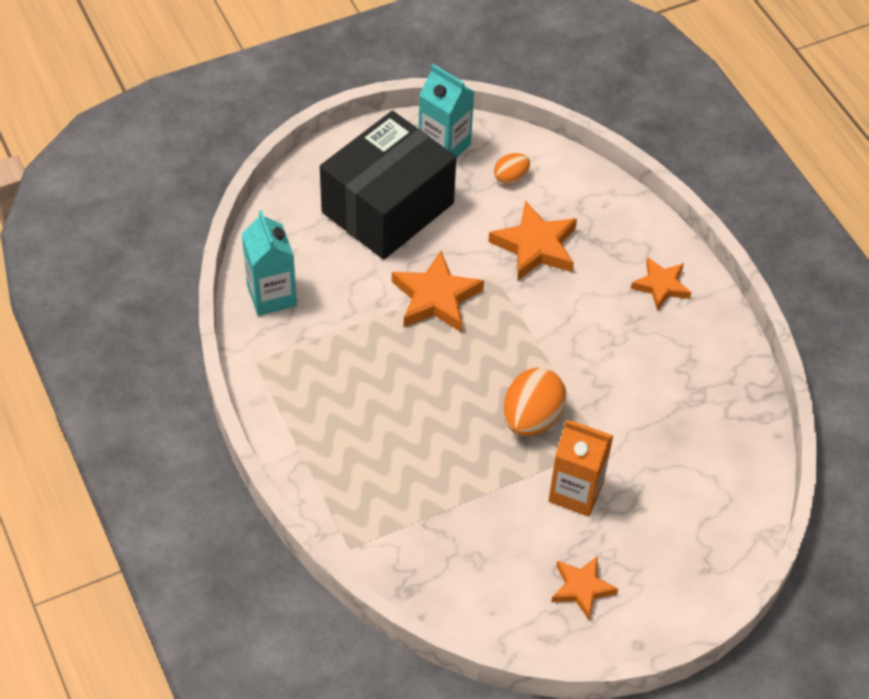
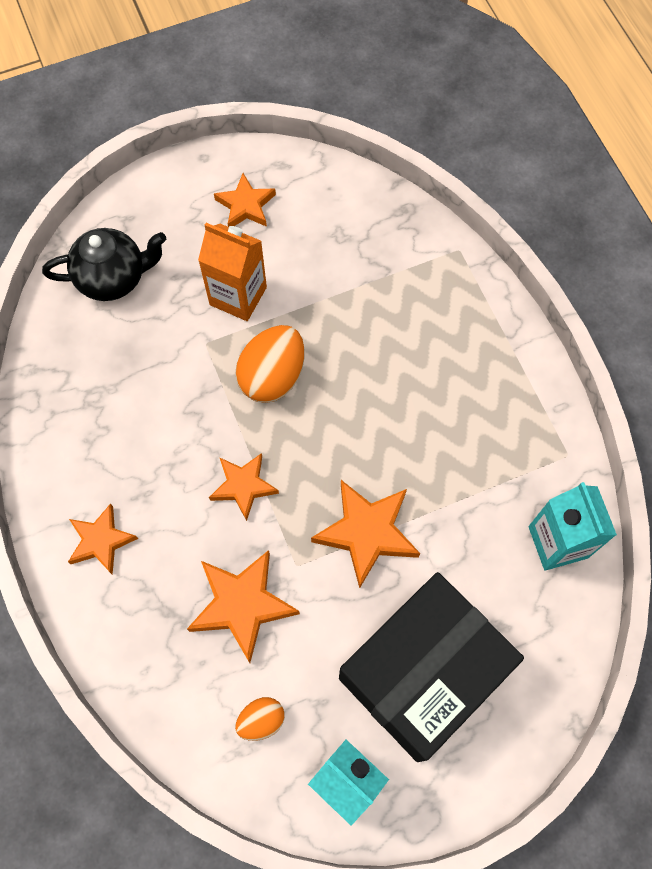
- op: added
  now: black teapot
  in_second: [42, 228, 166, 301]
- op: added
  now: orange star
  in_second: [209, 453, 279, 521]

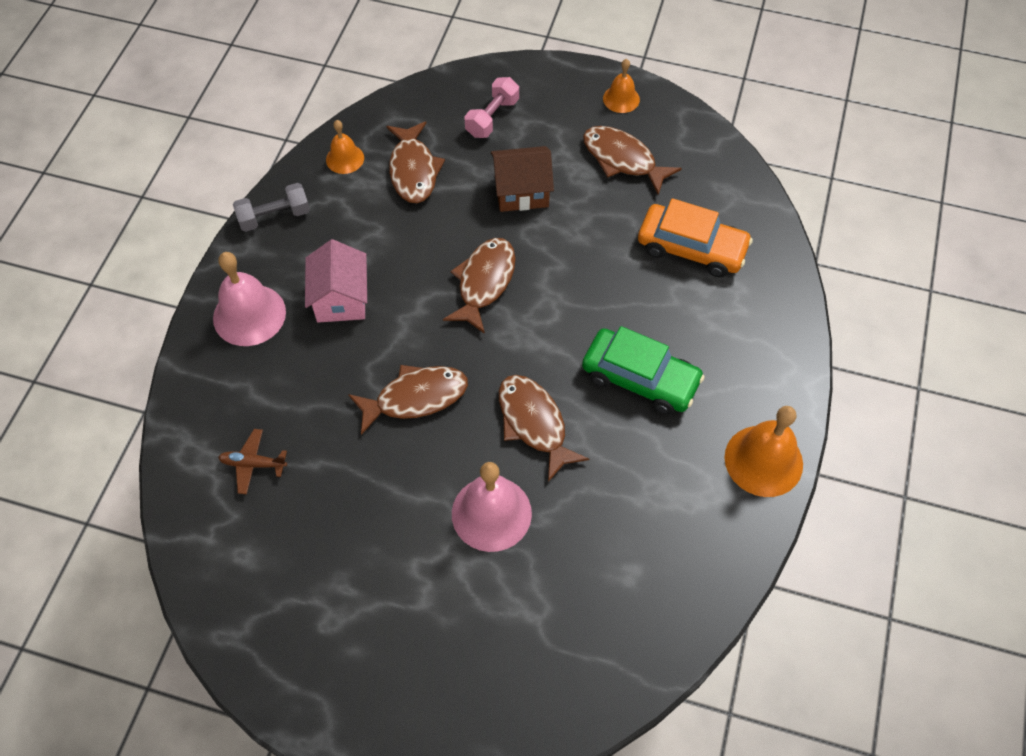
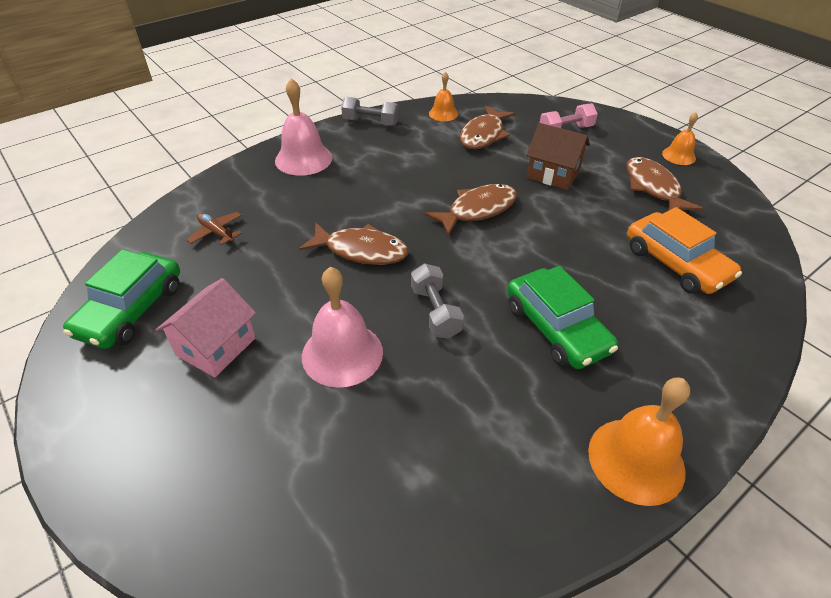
- op: moved
  was: pink house
  in_first: [305, 239, 367, 323]
  in_second: [156, 278, 256, 377]
- op: replaced
  was: brown fish
  now: grey dumbbell
  in_first: [499, 375, 589, 482]
  in_second: [411, 263, 464, 339]
- op: added
  now: green car
  in_second: [63, 249, 180, 349]

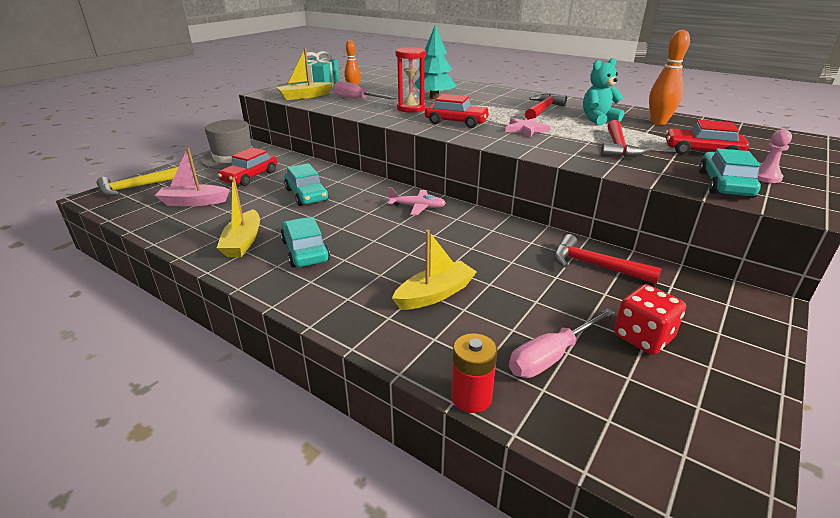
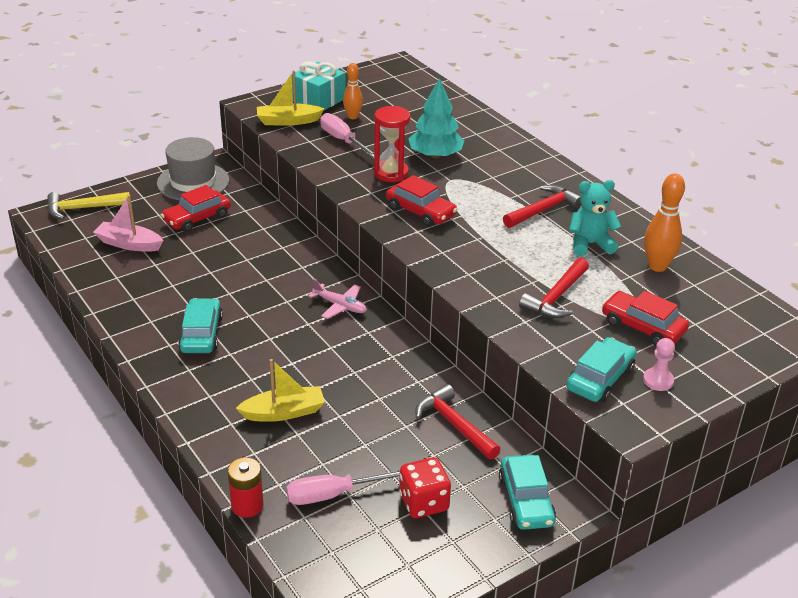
- op: removed
  was: yellow boat
  in_first: [217, 178, 260, 257]
- op: moved
  was: turquoise car
  in_first: [284, 163, 329, 206]
  in_second: [499, 455, 556, 530]
- op: removed
  was: pink star
  in_first: [505, 118, 550, 137]

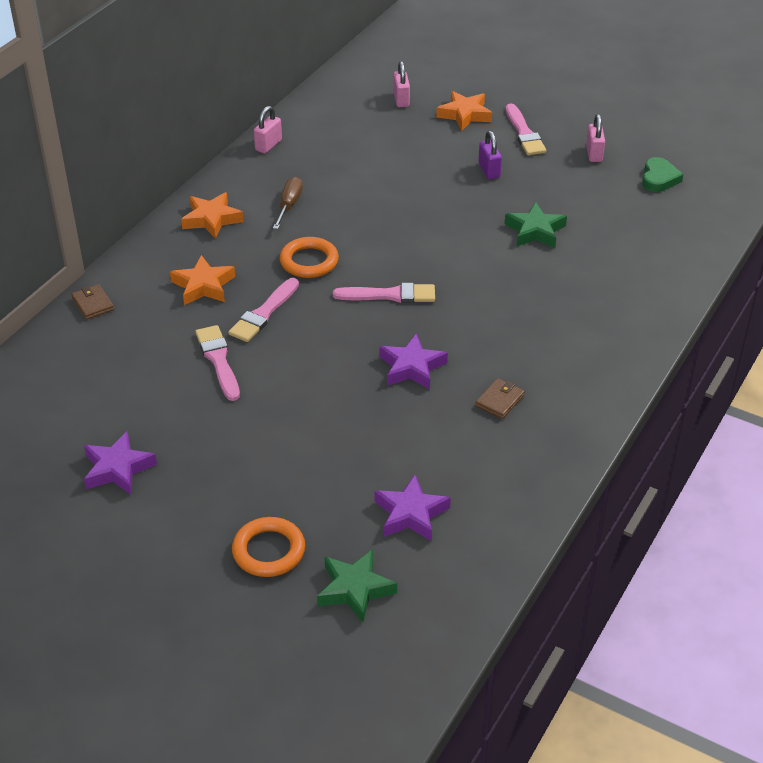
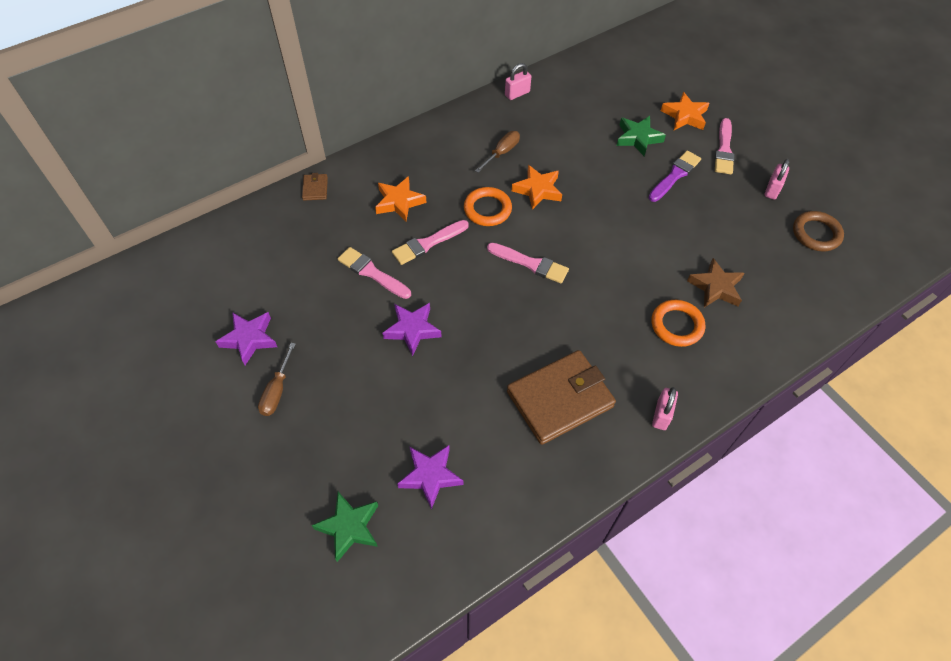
- op: moved
  was: orange star
  in_first: [181, 192, 244, 239]
  in_second: [512, 165, 562, 210]
- op: turned
  was: pink brush
  in_first: [195, 325, 240, 401]
  in_second: [338, 247, 411, 299]
  clockwise: -60
- op: moved
  was: orange ring
  in_first: [232, 517, 305, 577]
  in_second: [652, 300, 705, 347]
- op: moved
  was: purple star
  in_first: [379, 333, 448, 389]
  in_second: [383, 303, 442, 356]
- op: moved
  was: pink padlock
  in_first: [393, 61, 410, 107]
  in_second: [652, 387, 678, 430]
- op: resized
  was: brown wallet
  in_first: [475, 378, 525, 419]
  in_second: [507, 350, 616, 445]
  ratio: 2.39
- op: replaced
  was: purple padlock
  now: purple brush
  in_first: [478, 130, 502, 179]
  in_second: [648, 150, 701, 202]
- op: moved
  was: green star
  in_first: [505, 202, 567, 248]
  in_second: [617, 116, 666, 156]
- op: replaced
  was: green heart
  now: brown ring
  in_first: [642, 157, 683, 192]
  in_second: [793, 211, 844, 252]
- op: added
  now: brown screwdriver
  in_second: [258, 343, 296, 416]
- op: added
  now: brown star
  in_second: [687, 258, 744, 307]

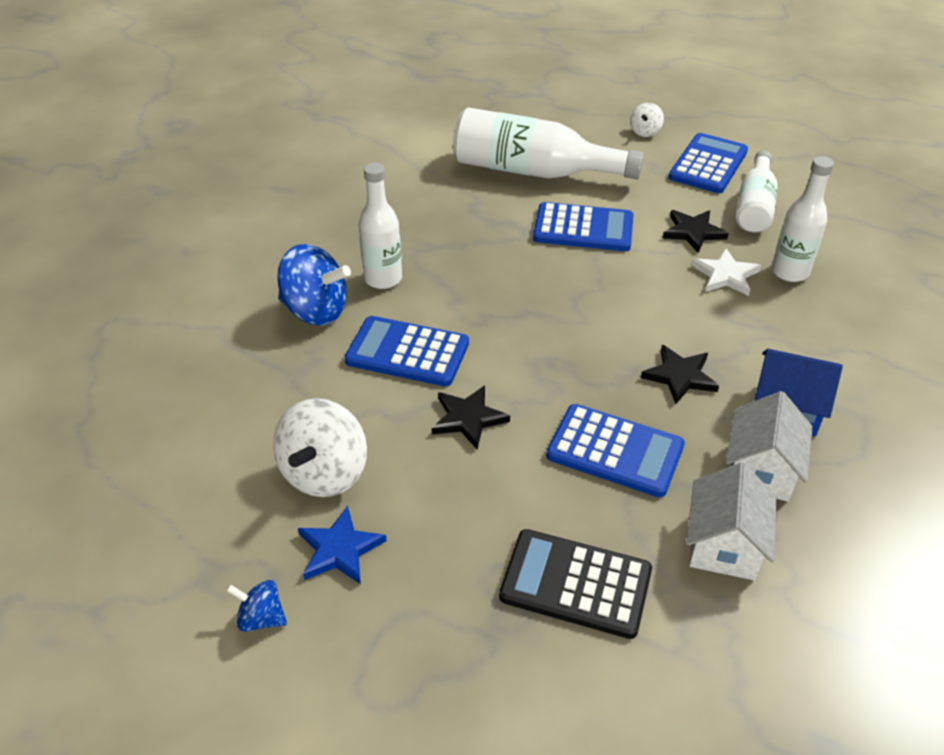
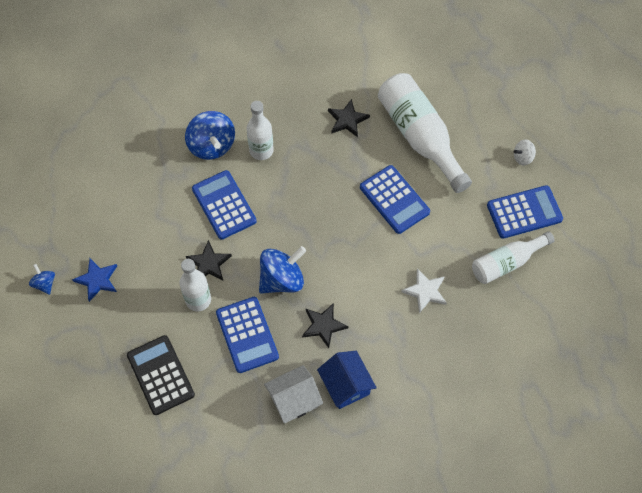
- op: removed
  was: white spinning top
  in_first: [273, 398, 367, 497]
- op: moved
  was: black star
  in_first: [662, 210, 729, 253]
  in_second: [328, 99, 370, 137]
- op: removed
  was: white house
  in_first: [686, 463, 777, 580]
- op: moved
  was: white bottle
  in_first: [771, 156, 834, 282]
  in_second: [180, 259, 211, 311]
- op: added
  now: blue spinning top
  in_second: [259, 246, 306, 294]

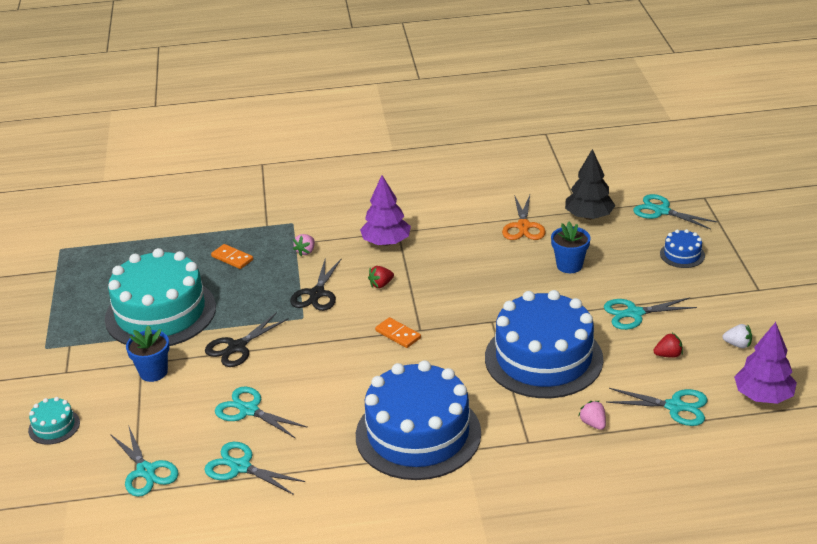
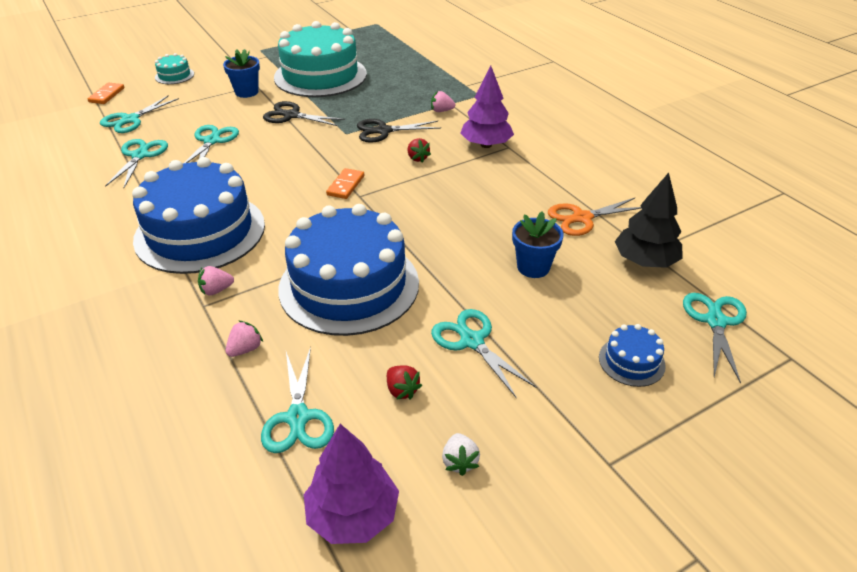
- op: moved
  was: orange domino
  in_first: [211, 244, 253, 269]
  in_second: [88, 83, 124, 104]
- op: turned
  was: red strawberry
  in_first: [368, 266, 394, 288]
  in_second: [408, 138, 431, 162]
  clockwise: -150
- op: added
  now: pink strawberry
  in_second: [198, 266, 234, 296]

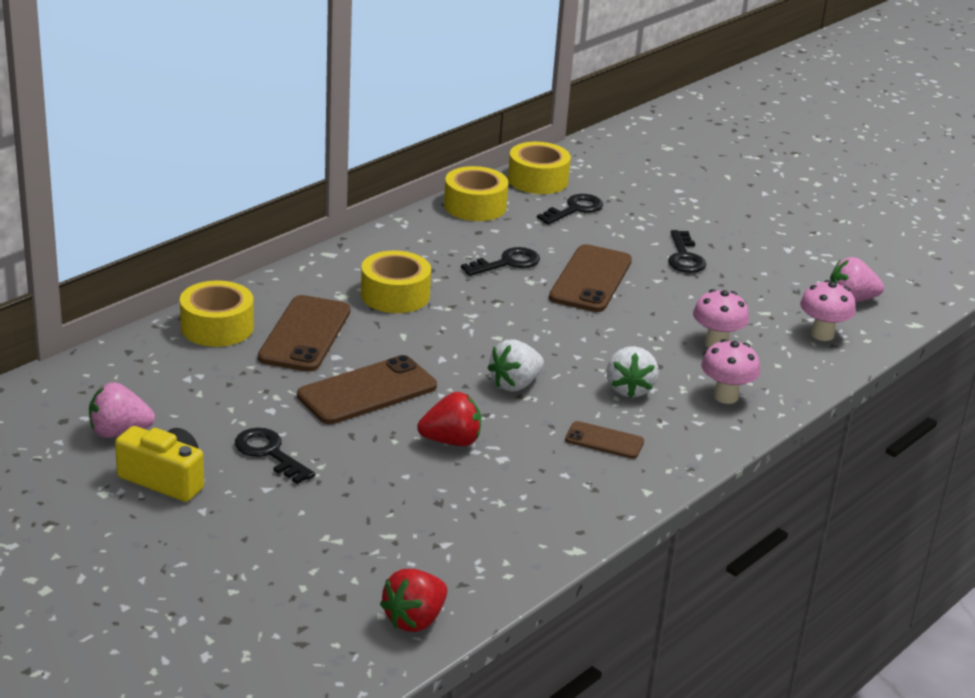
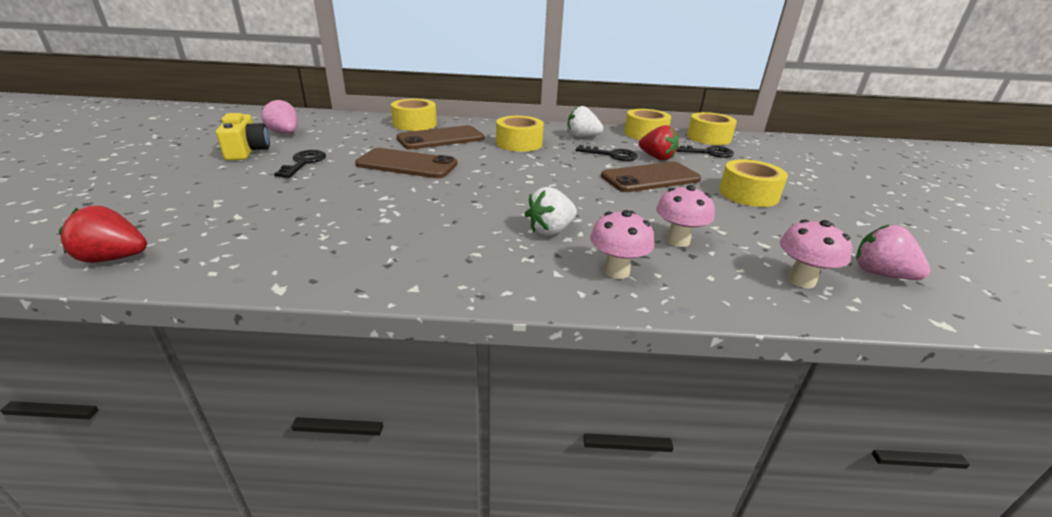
- op: moved
  was: red strawberry
  in_first: [417, 392, 481, 446]
  in_second: [639, 125, 679, 161]
- op: moved
  was: white strawberry
  in_first: [488, 339, 544, 391]
  in_second: [567, 106, 603, 138]
- op: removed
  was: brown phone
  in_first: [565, 421, 644, 459]
- op: replaced
  was: black key
  now: yellow tape
  in_first: [668, 230, 706, 273]
  in_second: [719, 159, 788, 207]

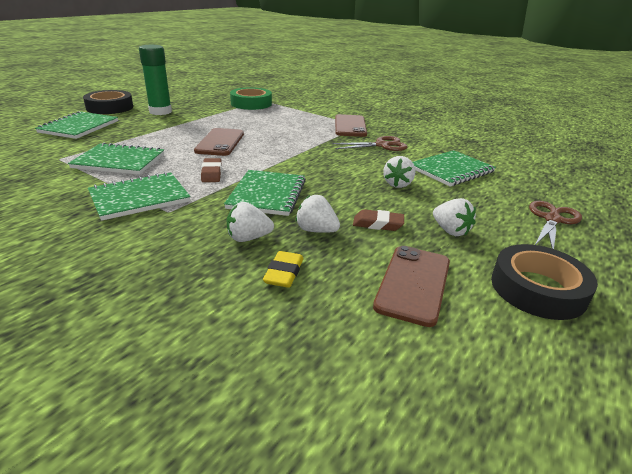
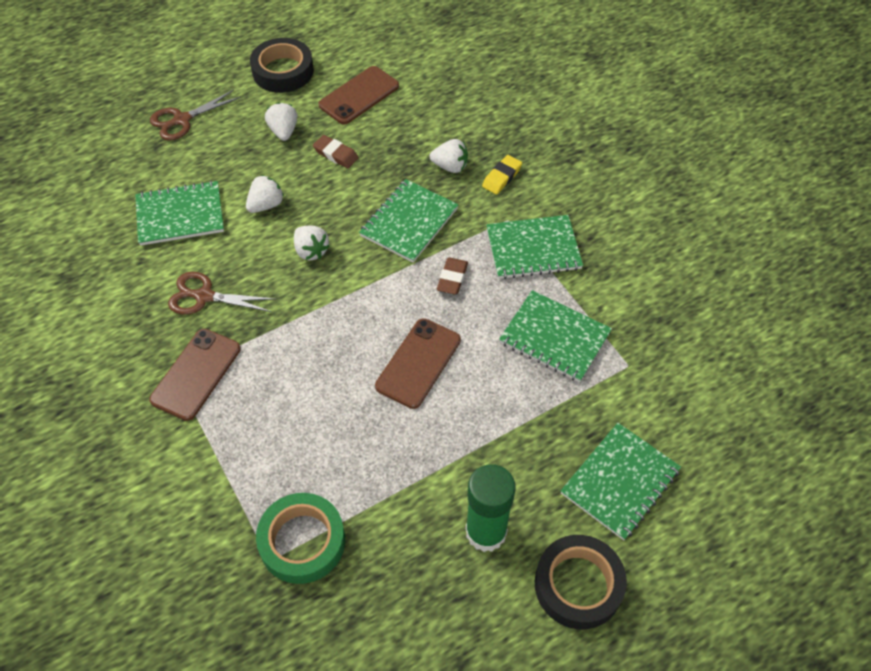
- op: moved
  was: yellow eraser
  in_first: [263, 251, 303, 288]
  in_second: [482, 155, 522, 195]
- op: moved
  was: white strawberry
  in_first: [296, 195, 340, 233]
  in_second: [294, 226, 330, 260]

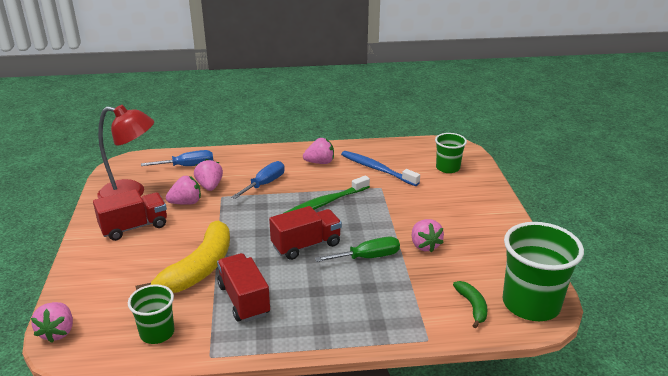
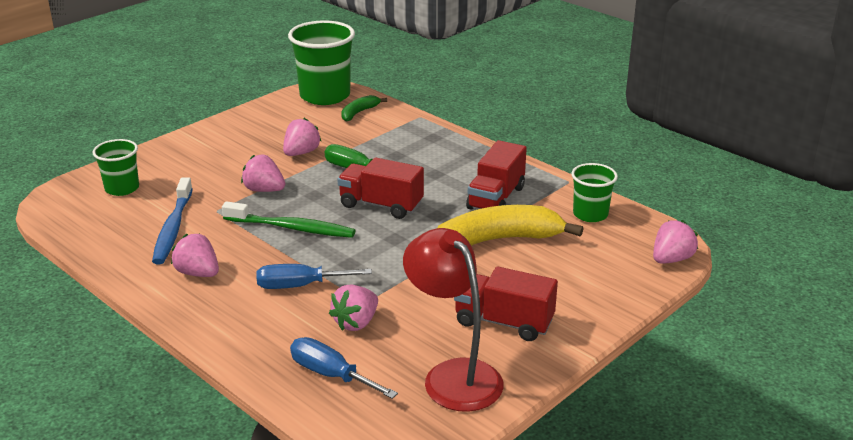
- op: moved
  was: pink strawberry
  in_first: [166, 176, 201, 205]
  in_second: [241, 155, 285, 192]

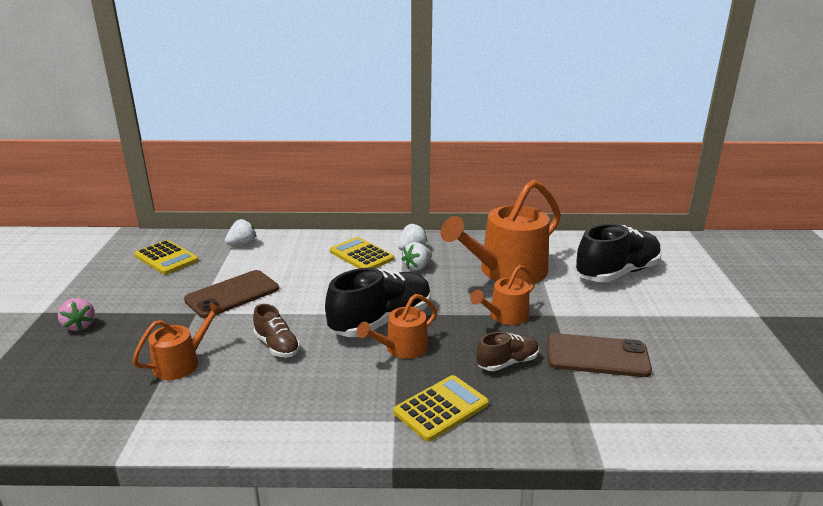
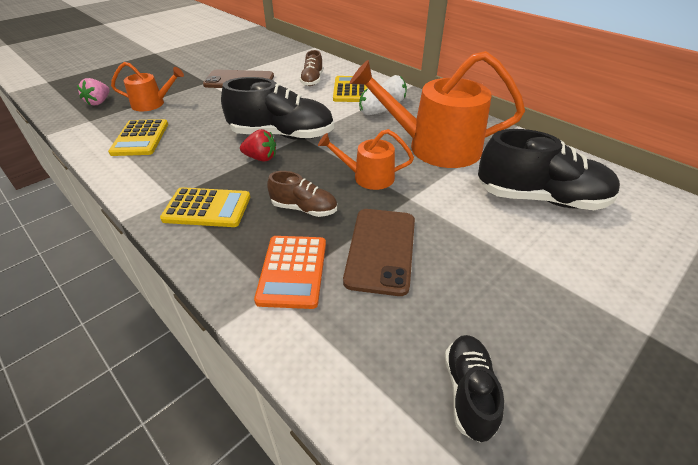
- op: moved
  was: pink strawberry
  in_first: [58, 298, 95, 331]
  in_second: [77, 78, 110, 105]
- op: moved
  was: yellow calculator
  in_first: [134, 240, 199, 275]
  in_second: [108, 119, 168, 156]
- op: removed
  was: white strawberry
  in_first: [225, 219, 256, 245]
- op: moved
  was: brown shoe
  in_first: [253, 304, 300, 357]
  in_second: [300, 50, 323, 86]
- op: replaced
  was: orange watering can
  now: red strawberry
  in_first: [357, 294, 437, 359]
  in_second: [240, 129, 276, 162]
- op: turned
  was: brown phone
  in_first: [547, 333, 652, 377]
  in_second: [343, 209, 415, 296]
  clockwise: 45
- op: added
  now: orange calculator
  in_second: [254, 236, 326, 309]
- op: added
  now: black shoe
  in_second: [445, 335, 504, 443]

